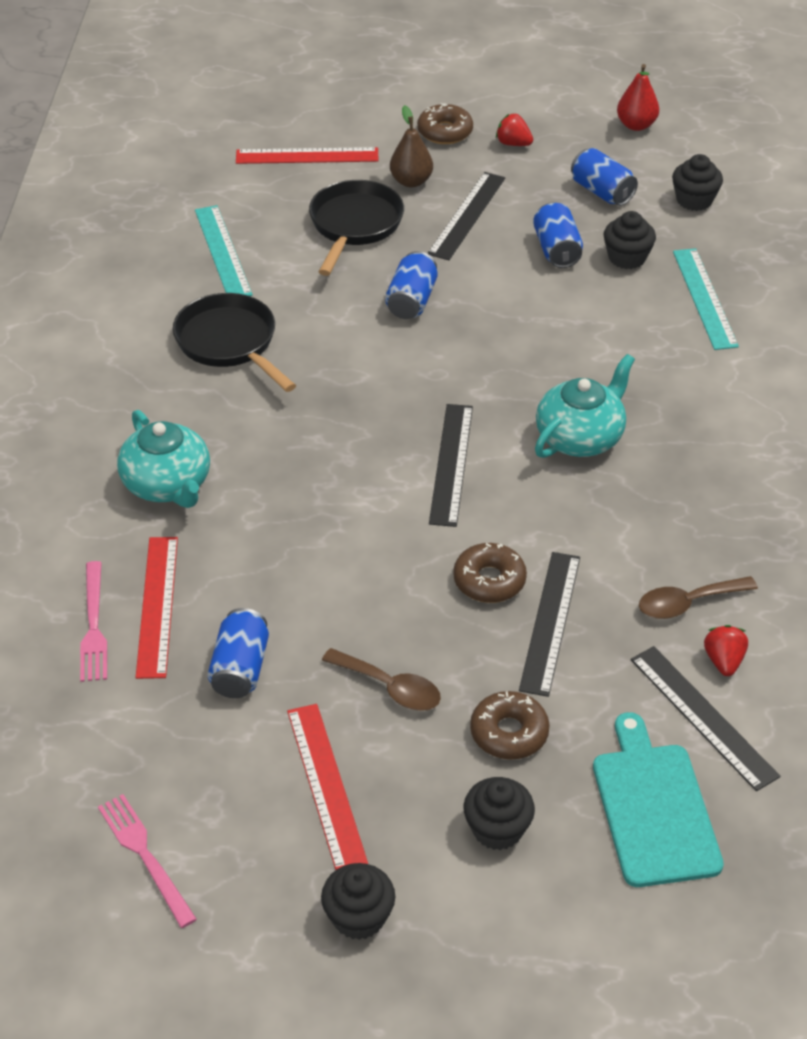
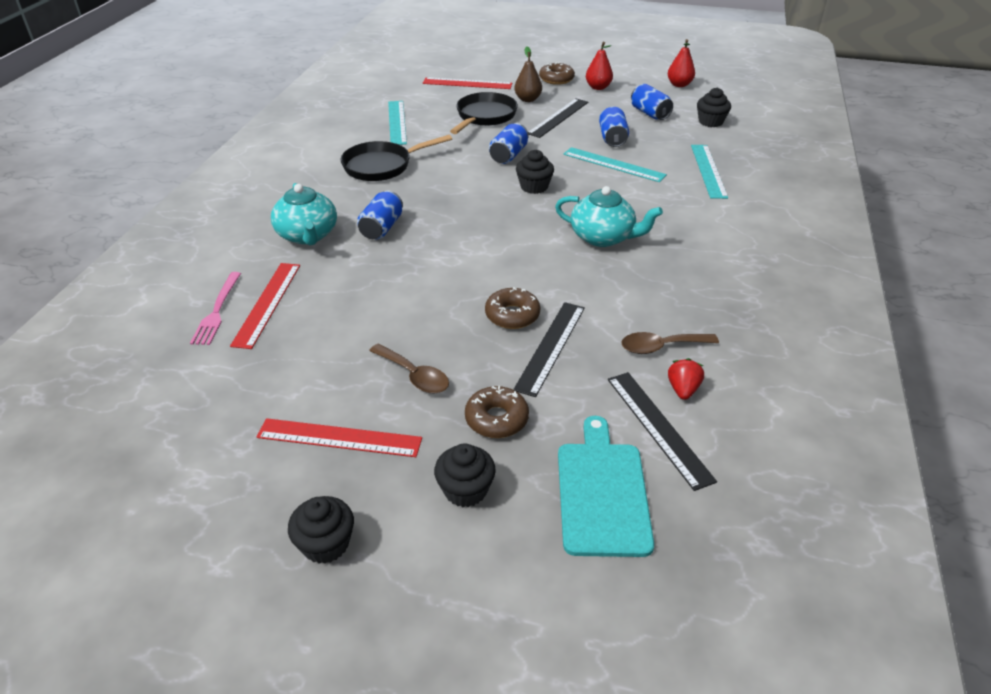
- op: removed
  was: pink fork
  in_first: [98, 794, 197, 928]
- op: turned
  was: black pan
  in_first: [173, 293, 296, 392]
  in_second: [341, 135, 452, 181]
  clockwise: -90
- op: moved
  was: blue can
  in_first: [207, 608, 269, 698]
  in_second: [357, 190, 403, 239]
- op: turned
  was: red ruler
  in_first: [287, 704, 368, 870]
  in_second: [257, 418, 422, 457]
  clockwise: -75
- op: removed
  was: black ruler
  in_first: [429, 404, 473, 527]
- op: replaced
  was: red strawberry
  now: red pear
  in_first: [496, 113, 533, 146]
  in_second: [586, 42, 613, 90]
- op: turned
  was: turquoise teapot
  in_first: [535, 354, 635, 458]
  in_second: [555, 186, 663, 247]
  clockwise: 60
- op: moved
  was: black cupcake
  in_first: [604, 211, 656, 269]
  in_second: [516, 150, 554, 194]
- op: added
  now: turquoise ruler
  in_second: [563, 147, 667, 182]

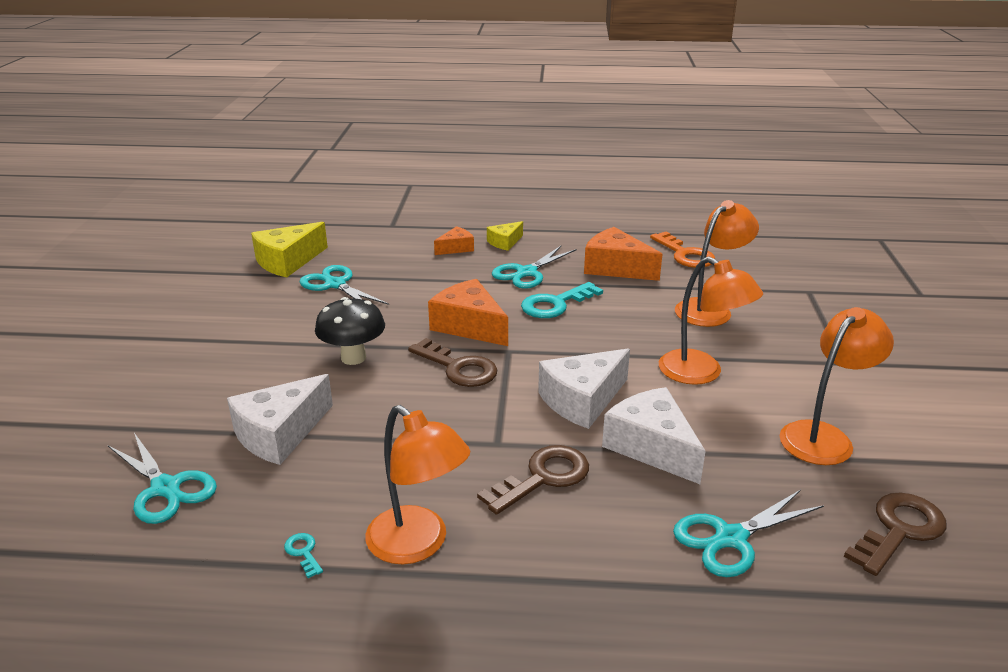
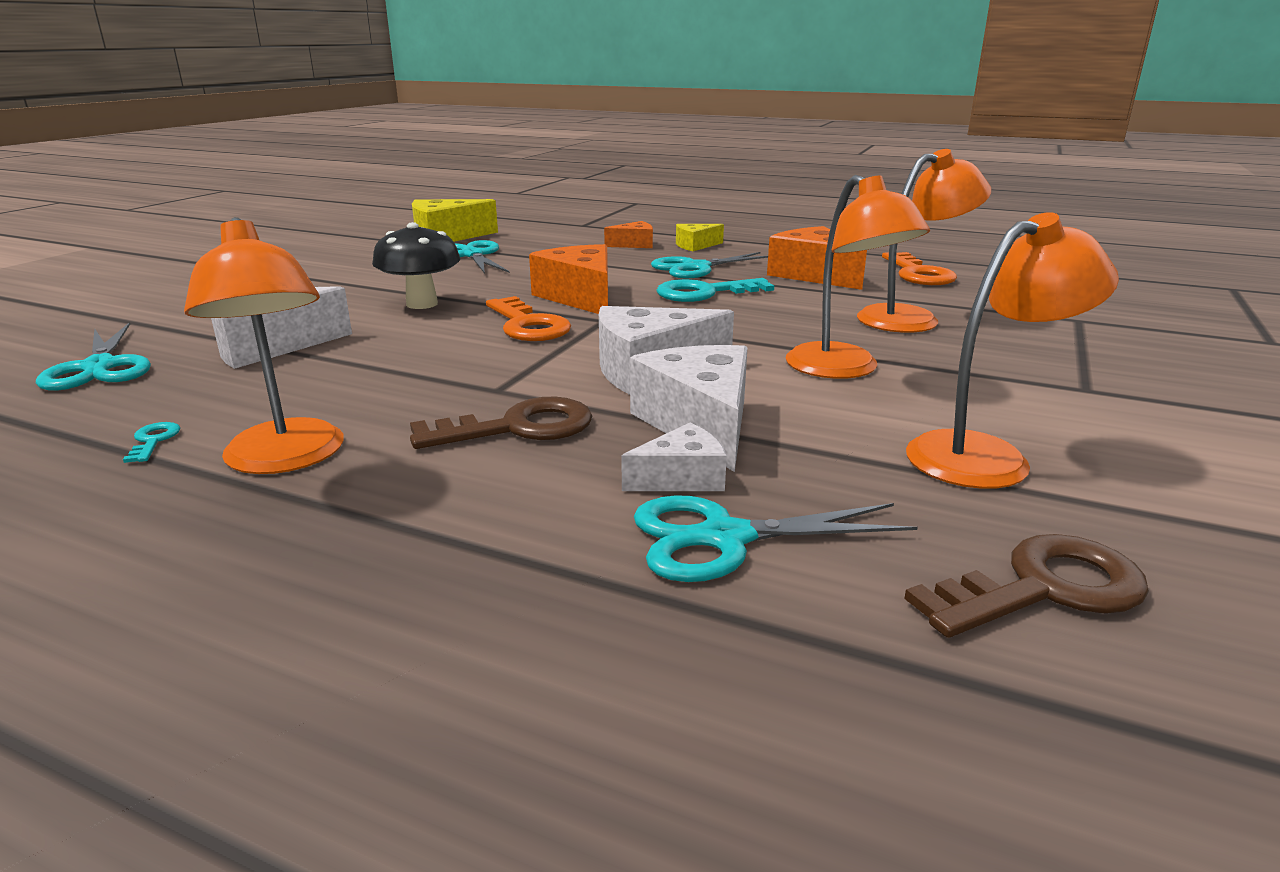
- op: recoloured
  was: brown key
  now: orange key
  in_first: [408, 338, 498, 387]
  in_second: [486, 296, 571, 341]
- op: added
  now: white cheese
  in_second: [621, 423, 727, 491]

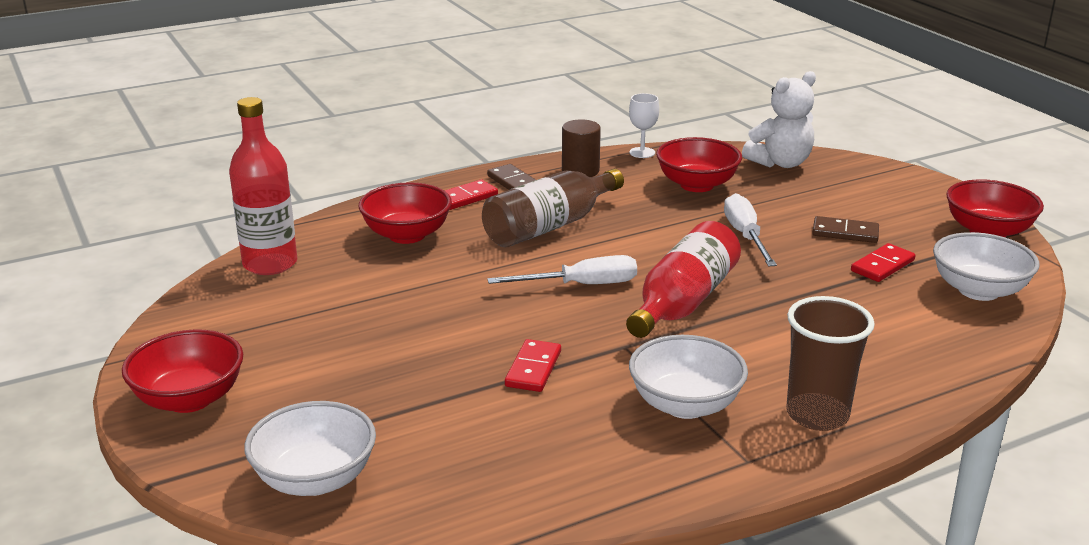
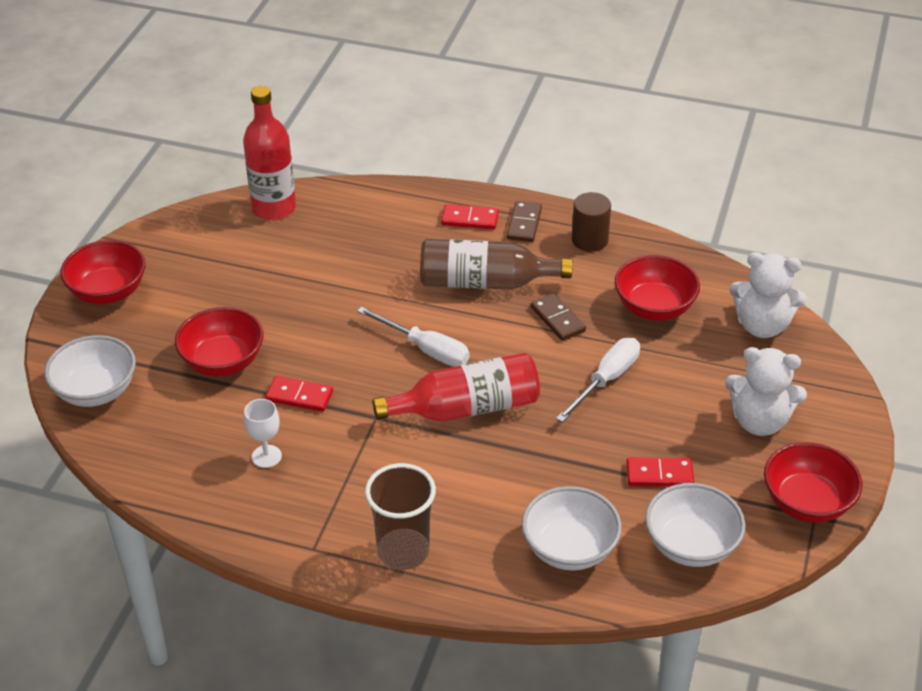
- op: moved
  was: red bowl
  in_first: [358, 182, 452, 244]
  in_second: [175, 307, 263, 377]
- op: turned
  was: red domino
  in_first: [505, 339, 561, 392]
  in_second: [265, 376, 333, 412]
  clockwise: 45
- op: moved
  was: white goblet
  in_first: [629, 93, 659, 158]
  in_second: [244, 399, 282, 468]
- op: moved
  was: white bowl
  in_first: [629, 335, 748, 419]
  in_second: [522, 486, 622, 571]
- op: moved
  was: brown domino
  in_first: [812, 216, 879, 243]
  in_second: [531, 293, 586, 341]
- op: added
  now: white teddy bear
  in_second: [725, 347, 807, 436]

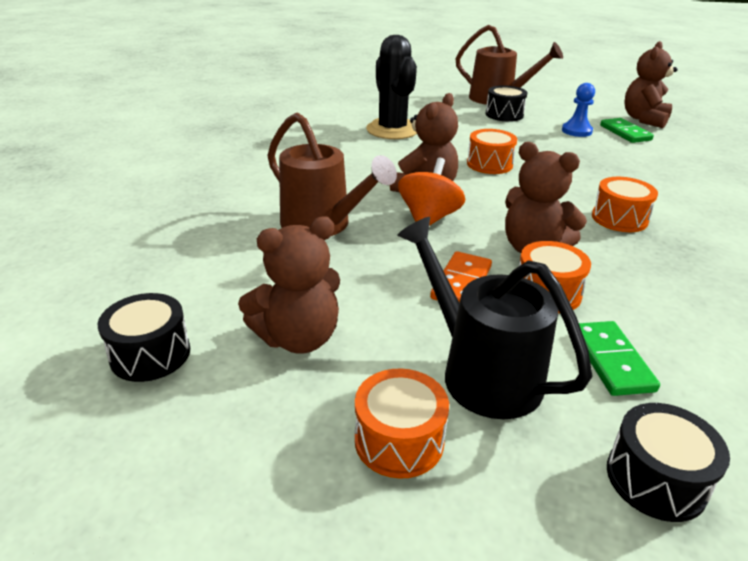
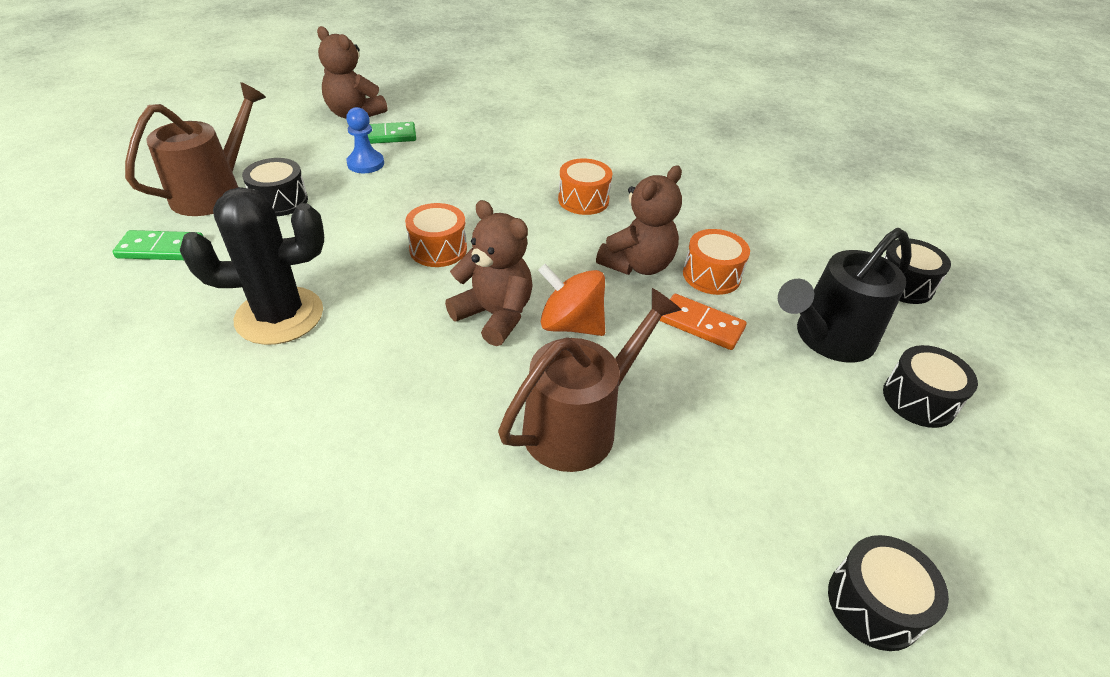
- op: removed
  was: brown teddy bear
  in_first: [238, 216, 340, 354]
- op: recoloured
  was: orange drum
  now: black drum
  in_first: [355, 369, 449, 479]
  in_second: [883, 345, 978, 428]
- op: moved
  was: green domino
  in_first: [579, 321, 660, 396]
  in_second: [112, 230, 204, 260]

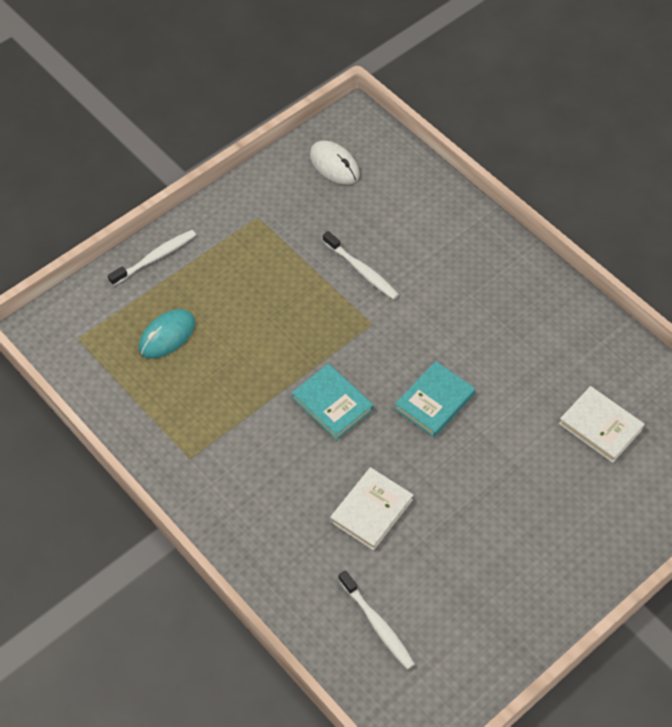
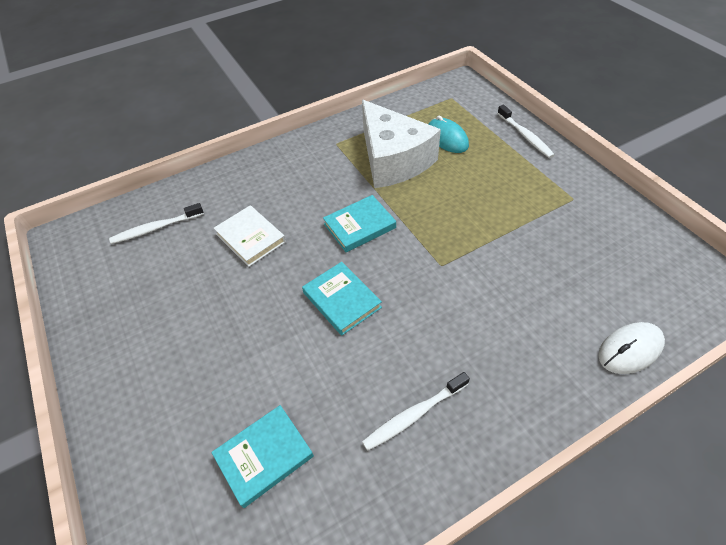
- op: moved
  was: white mouse
  in_first: [310, 140, 360, 185]
  in_second: [598, 322, 665, 374]
- op: moved
  was: white toothbrush
  in_first: [323, 231, 399, 300]
  in_second: [362, 372, 470, 451]
- op: recoloured
  was: white book
  now: turquoise book
  in_first: [559, 386, 645, 463]
  in_second: [211, 405, 314, 508]
- op: added
  now: white cheese
  in_second: [362, 100, 441, 188]

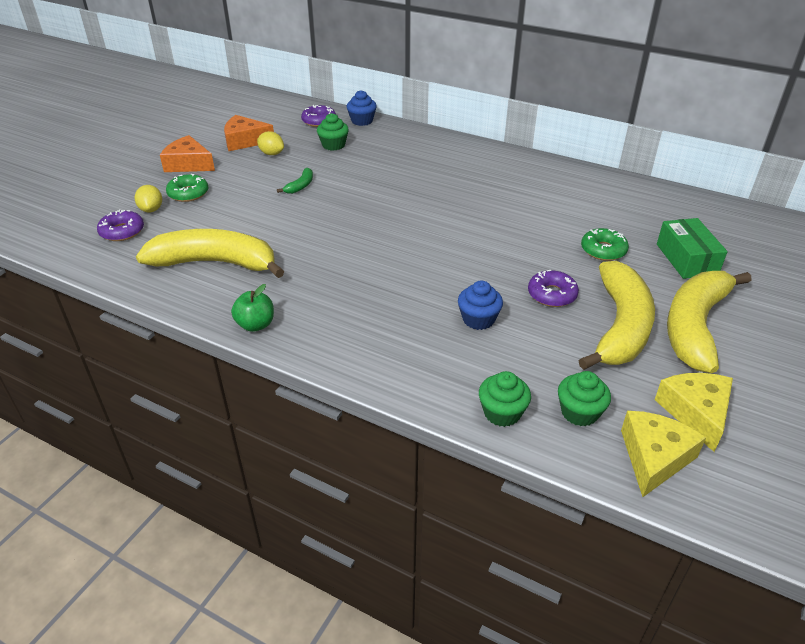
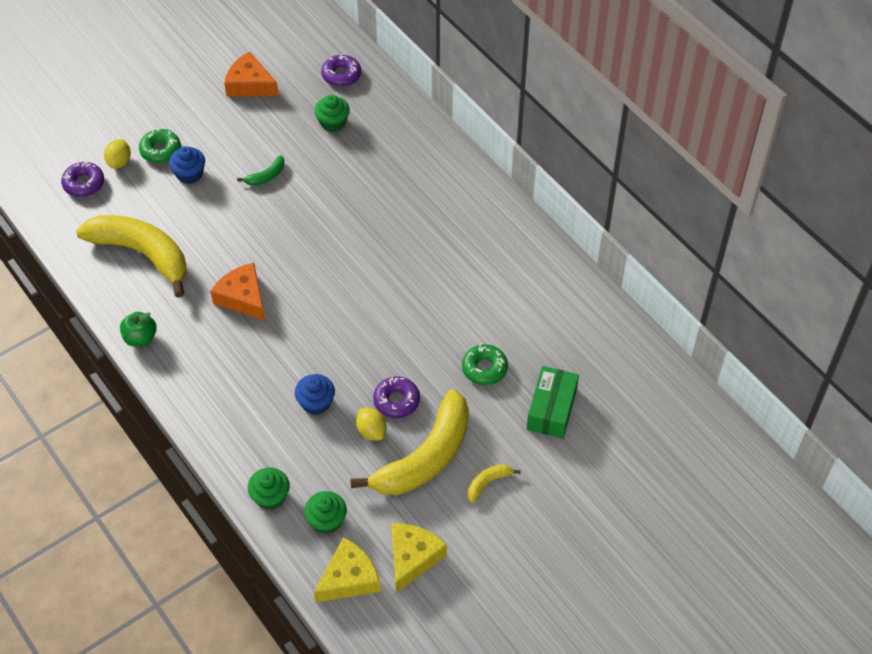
- op: moved
  was: orange cheese
  in_first: [160, 135, 215, 172]
  in_second: [210, 263, 265, 321]
- op: moved
  was: yellow lemon
  in_first: [257, 131, 284, 155]
  in_second: [356, 408, 387, 440]
- op: moved
  was: blue cupcake
  in_first: [347, 90, 377, 126]
  in_second: [169, 146, 205, 184]
- op: resized
  was: yellow banana
  in_first: [667, 271, 752, 373]
  in_second: [468, 464, 521, 503]
  ratio: 0.4

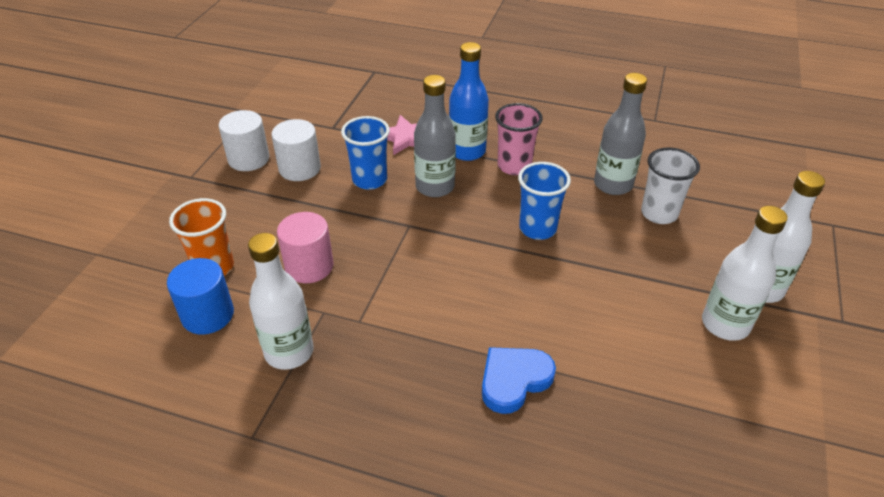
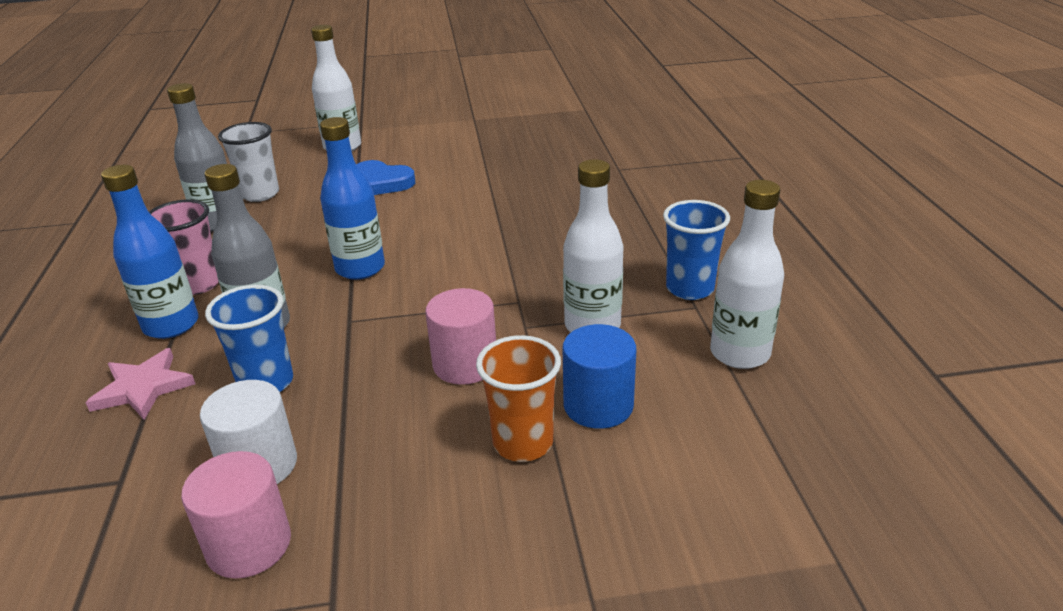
- op: recoloured
  was: white cylinder
  now: pink cylinder
  in_first: [218, 110, 270, 171]
  in_second: [181, 451, 291, 579]
- op: moved
  was: blue heart
  in_first: [482, 347, 556, 414]
  in_second: [356, 160, 415, 195]
- op: moved
  was: blue cup
  in_first: [518, 162, 571, 240]
  in_second: [663, 200, 730, 300]
- op: moved
  was: white bottle
  in_first: [702, 206, 788, 341]
  in_second: [710, 180, 784, 369]
- op: added
  now: blue bottle
  in_second: [320, 117, 385, 280]

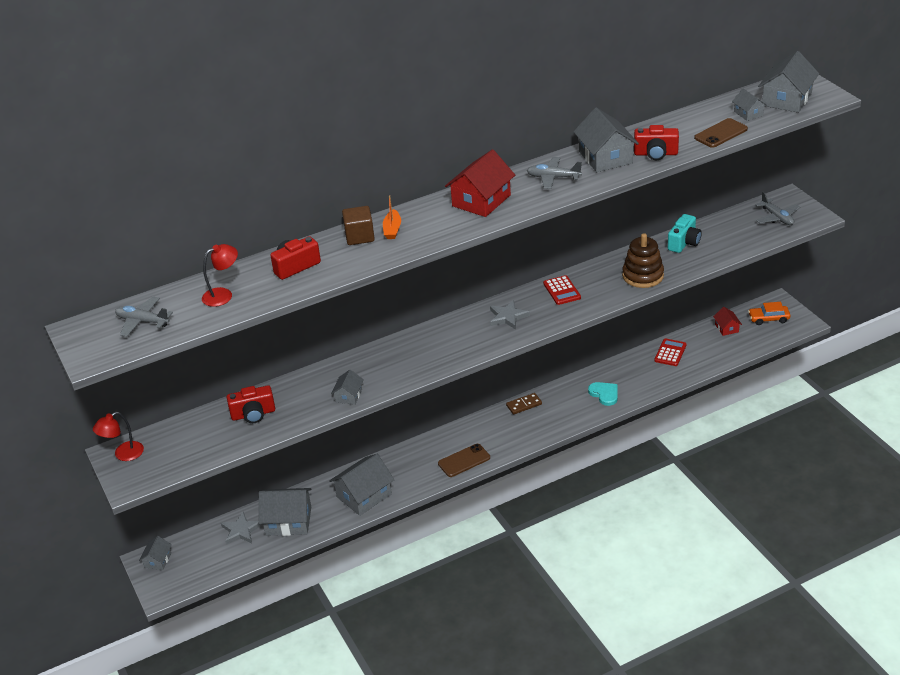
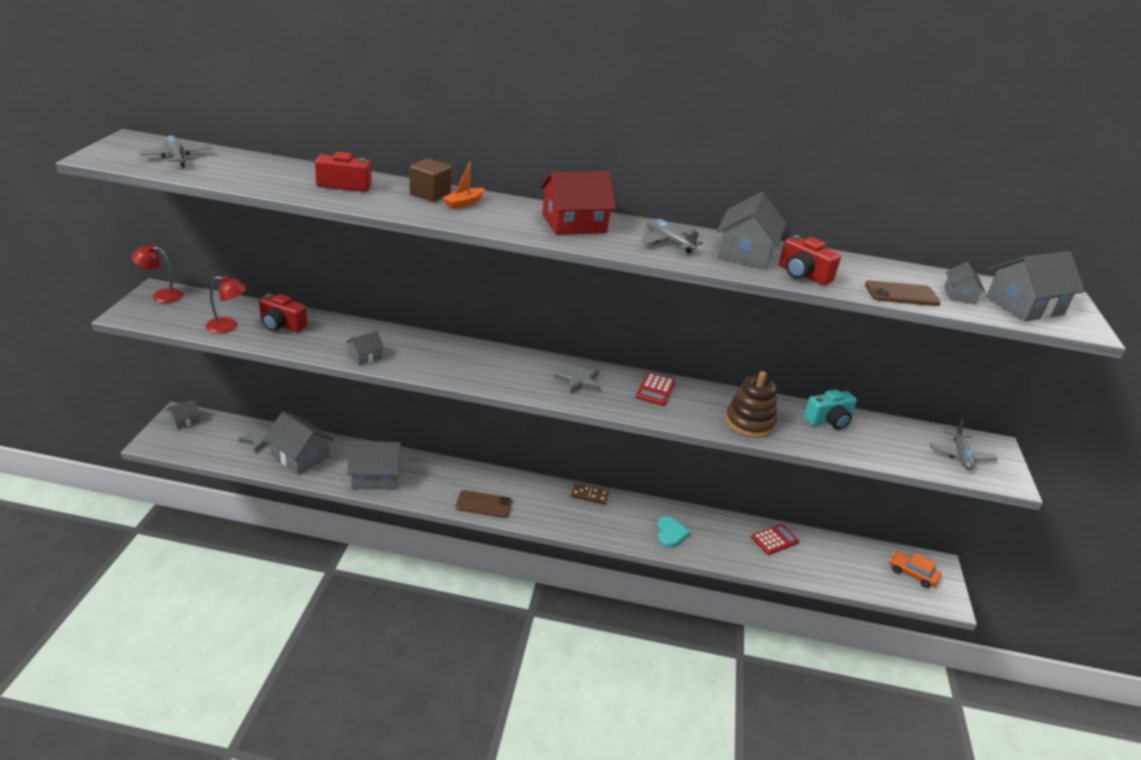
- op: moved
  was: red lamp
  in_first: [202, 244, 238, 307]
  in_second: [206, 276, 247, 333]
- op: removed
  was: red house
  in_first: [713, 307, 742, 336]

